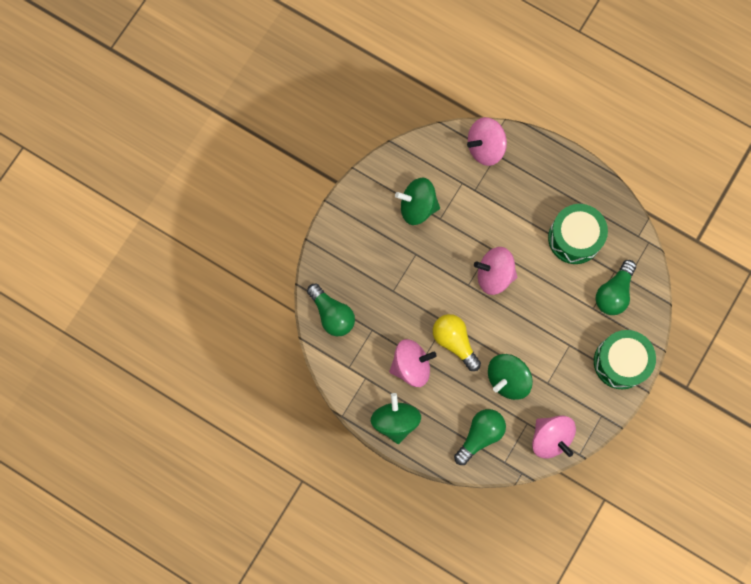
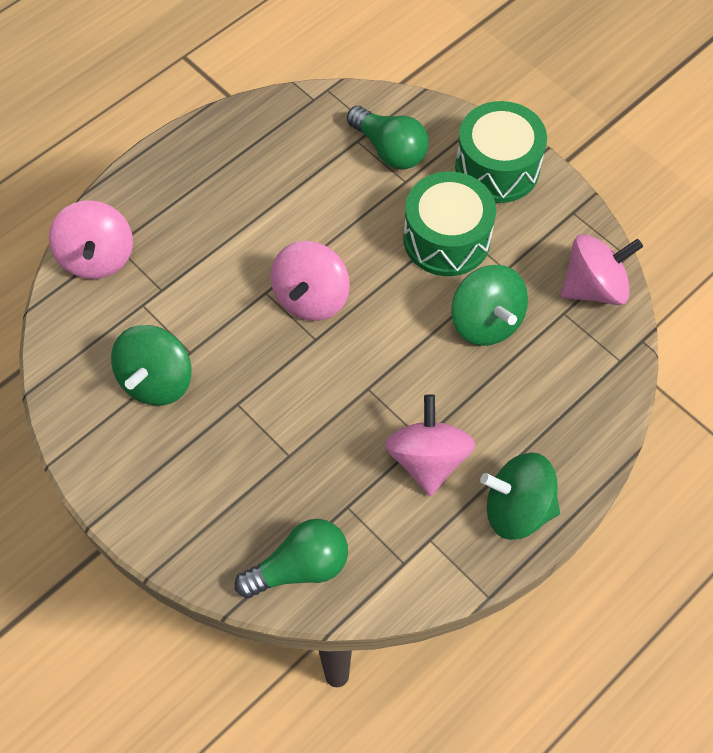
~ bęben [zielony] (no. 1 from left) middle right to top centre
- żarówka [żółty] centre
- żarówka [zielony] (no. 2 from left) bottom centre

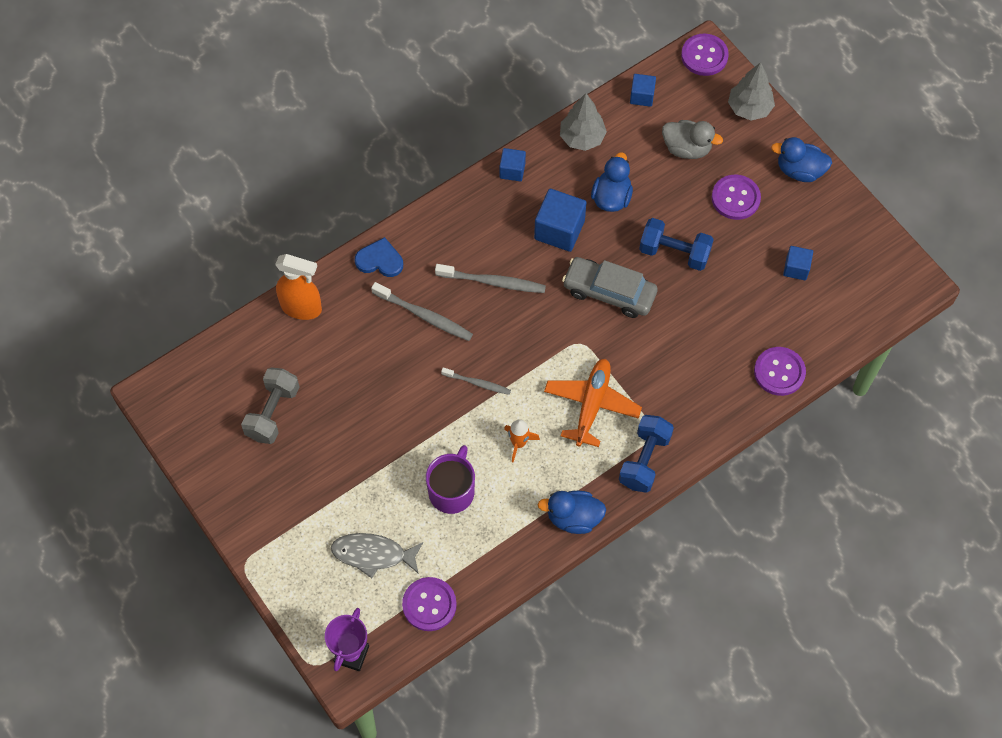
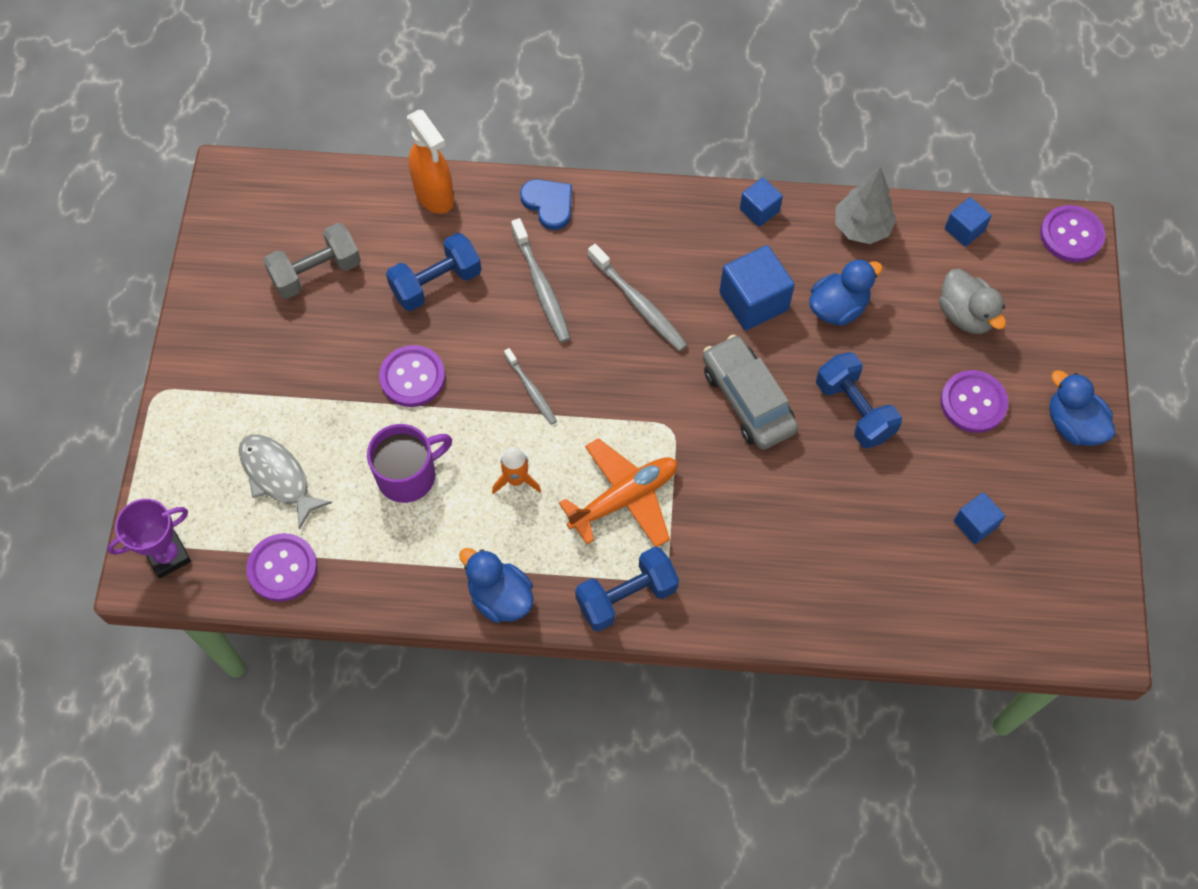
~ guzik [fioletowy] (no. 4 from left in the first image) middle right to guzik [fioletowy] (no. 2 from left) centre
+ hantel [niebieski] (no. 1 from left) top centre
- drzewko [szary] (no. 2 from left) top right

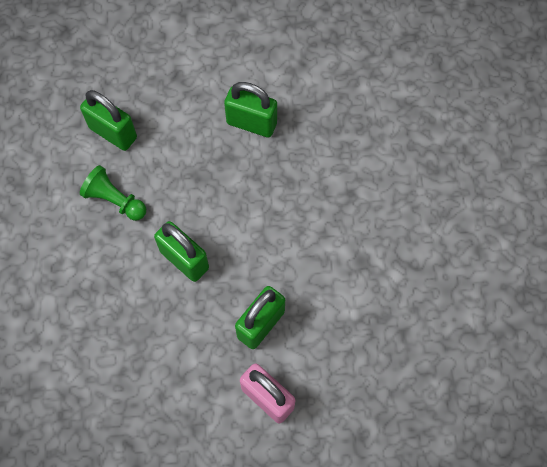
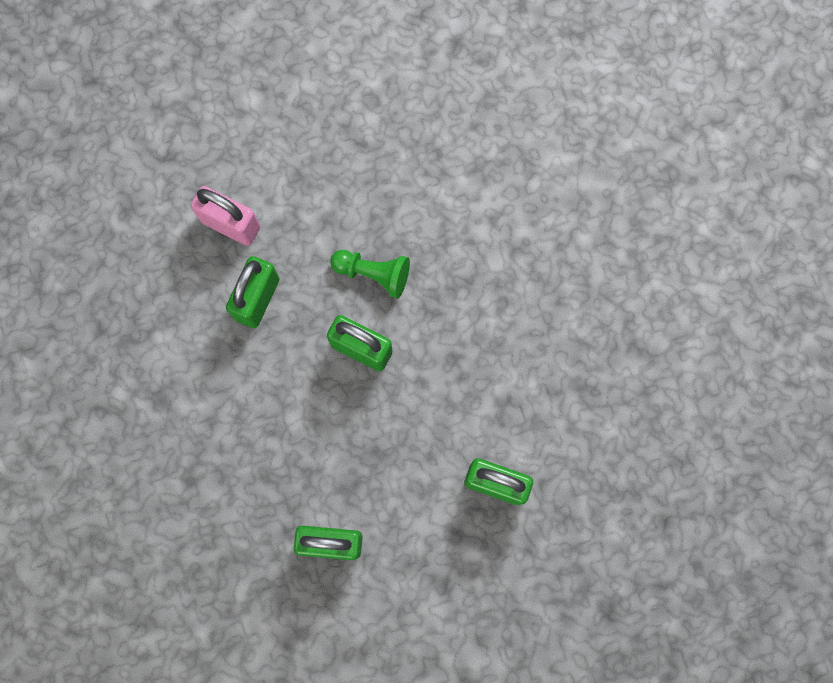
~ pionek [zielony] middle left to centre

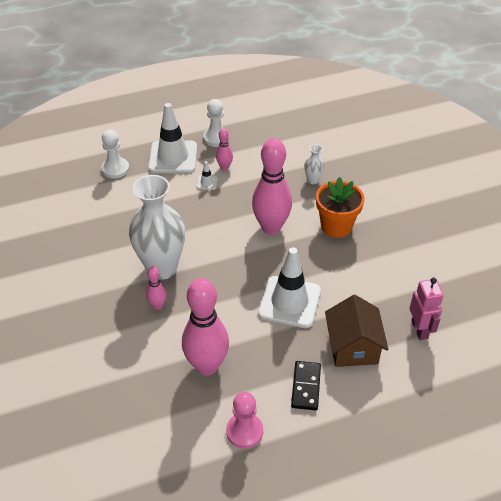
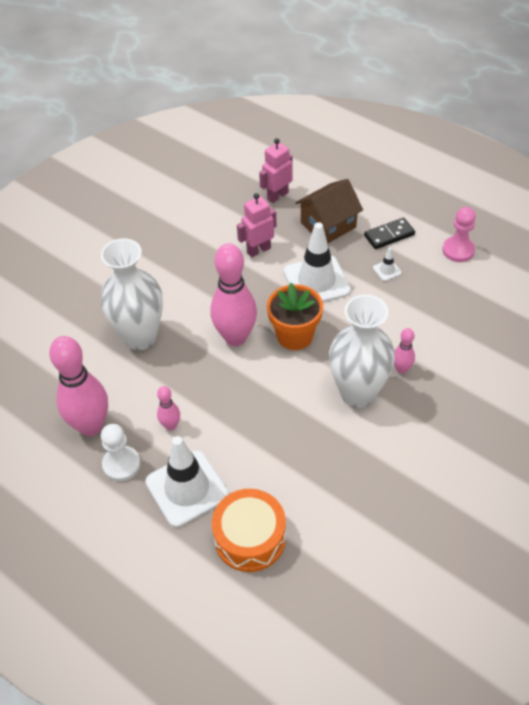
~ kręgiel [różowy] (no. 2 from left in the first image) centre to kręgiel [różowy] (no. 1 from left) middle left
~ wazon [biały] (no. 2 from left in the first image) top centre = middle left x2.39
~ pionek [biały] (no. 1 from left) top left to bęben [pomarańczowy] bottom centre
+ robot [różowy] (no. 1 from left) top centre
~ doniczka [pomarańczowy] middle right to centre
~ pachołek [biały] (no. 2 from left in the first image) centre to pachołek [biały] (no. 3 from left) middle right

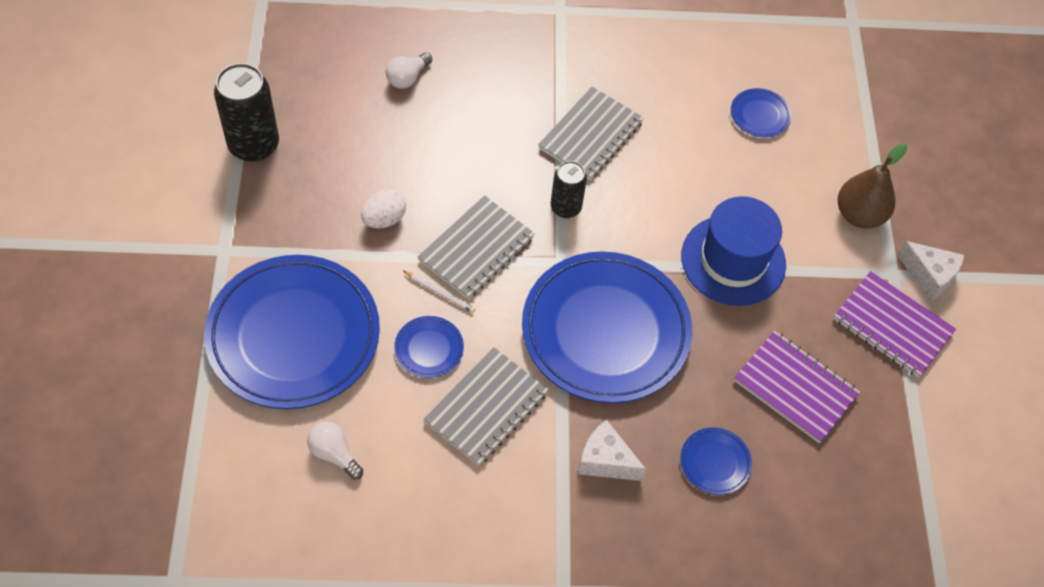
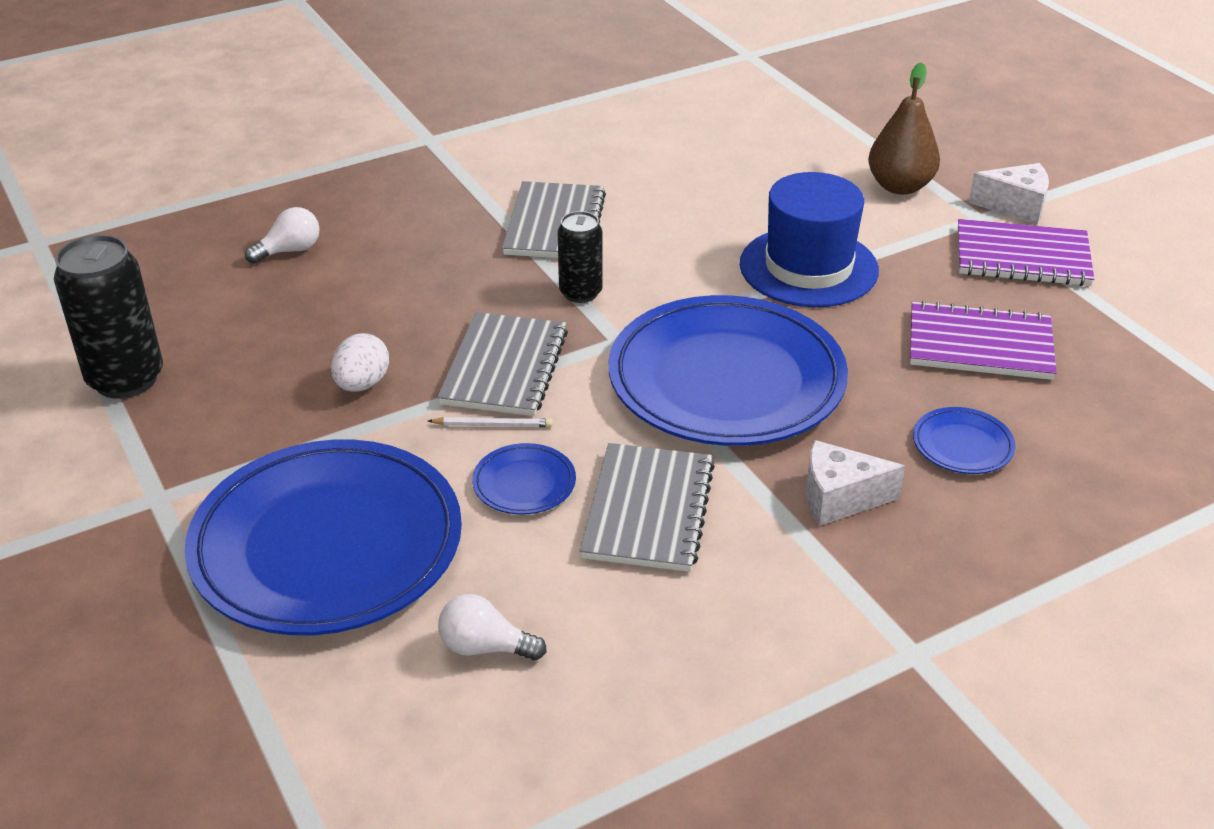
~ żarówka [biały] (no. 2 from left in the first image) top centre = top left 135 degrees counterclockwise
- talerz [niebieski] (no. 5 from left) top right

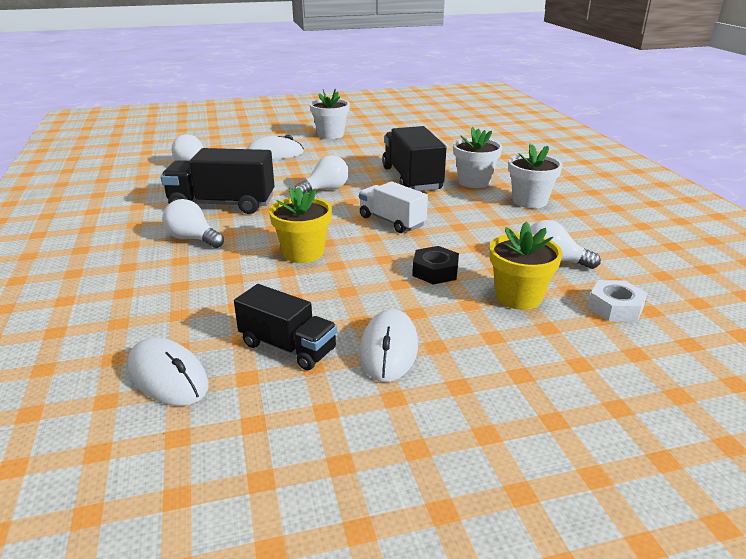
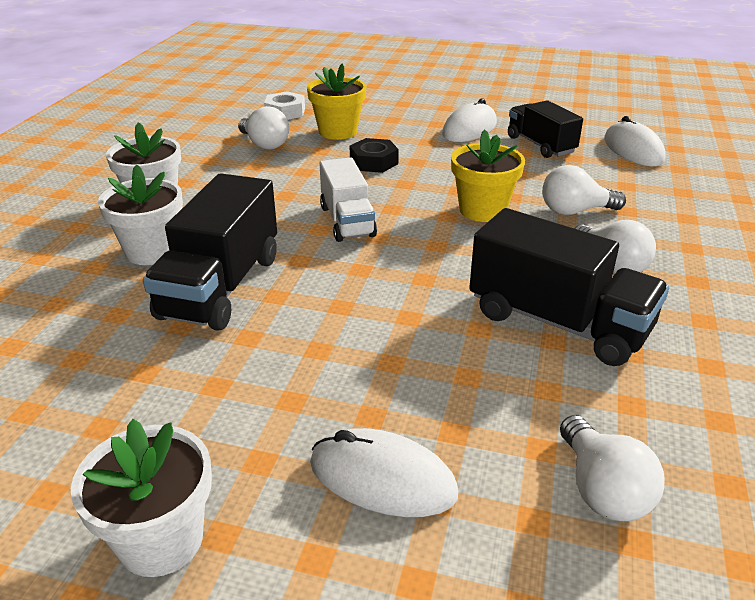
~ żarówka [biały] (no. 3 from left in the first image) top centre to żarówka [biały] (no. 2 from left) top right

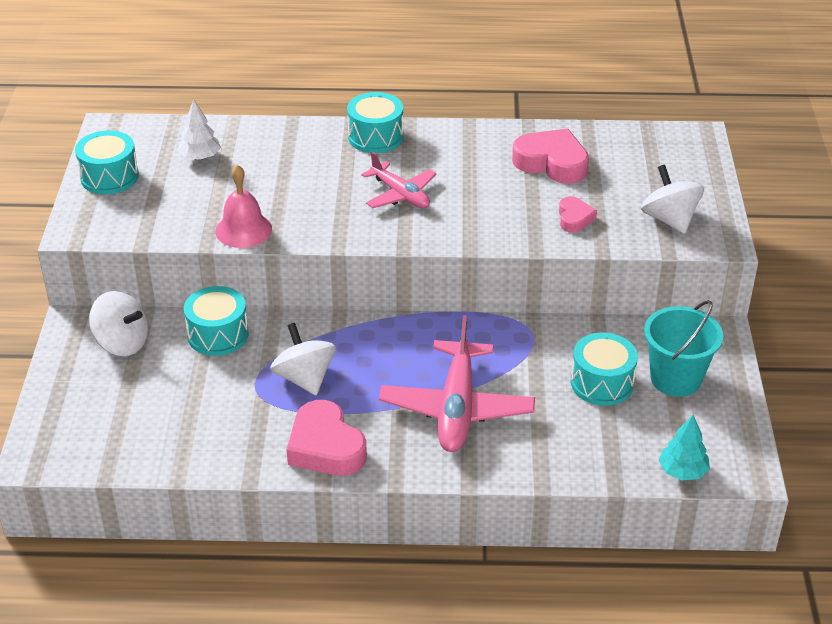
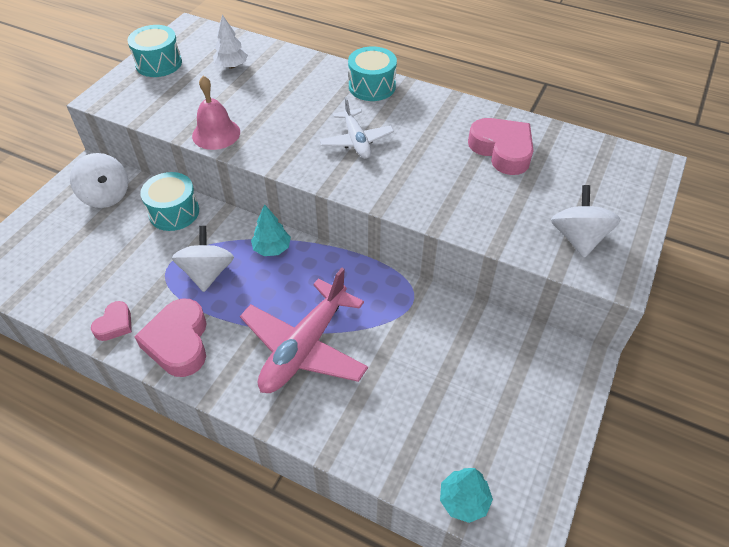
~ serce [różowy] (no. 3 from left in the first image) middle right to serce [różowy] (no. 1 from left) middle left
+ drzewko [turkusowy] (no. 1 from left) centre
~ samolot [różowy] (no. 1 from left) top centre to samolot [biały] top centre
- bęben [turkusowy] (no. 4 from left) middle right
- wiadro [turkusowy] middle right

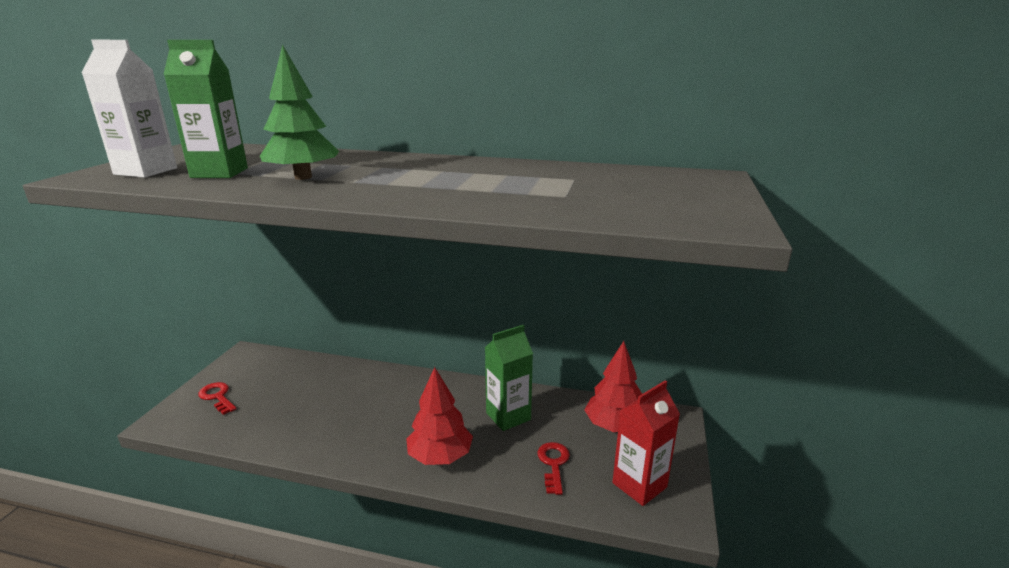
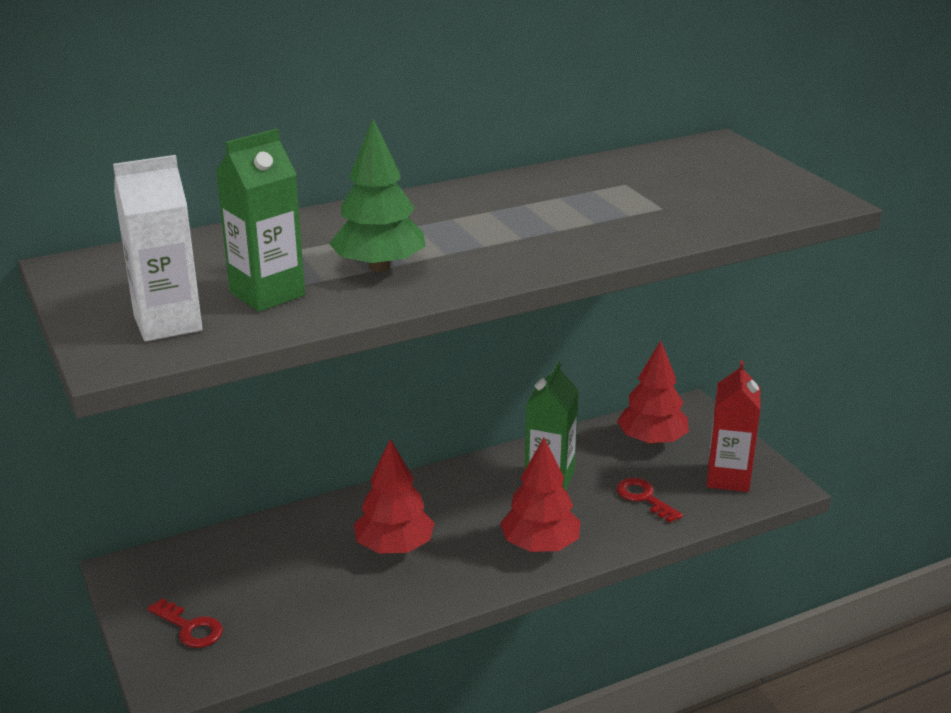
~ klucz [czerwony] (no. 1 from left) bottom left = bottom left 150 degrees counterclockwise
+ drzewko [czerwony] (no. 1 from left) bottom centre

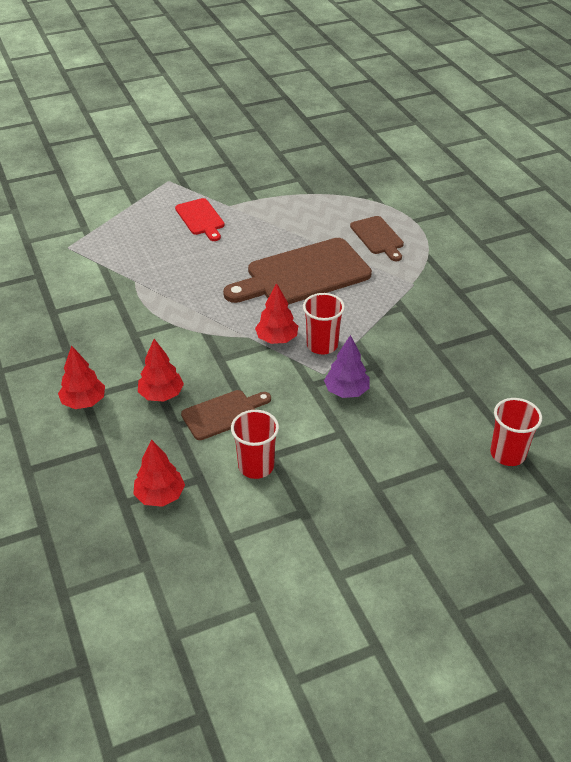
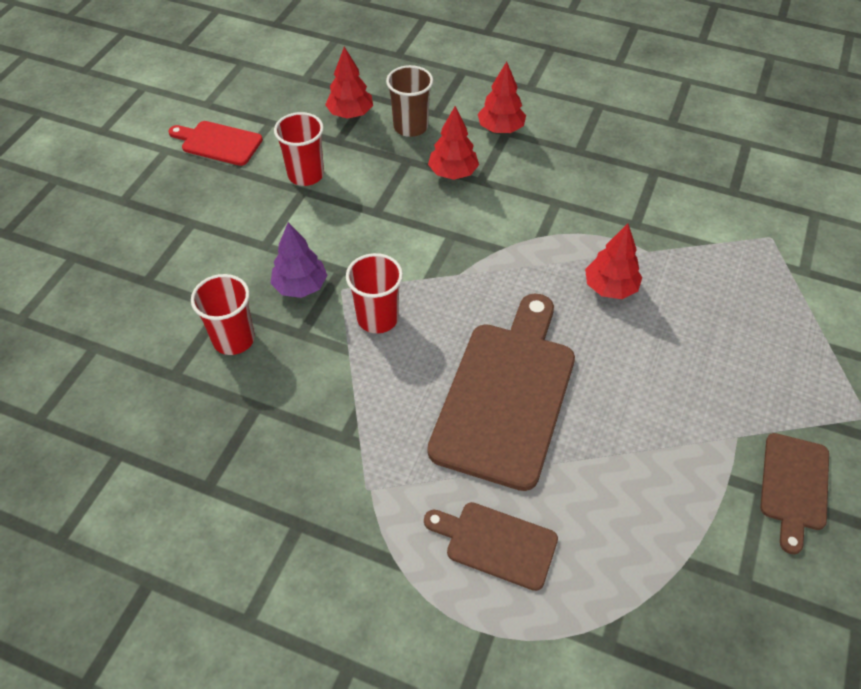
~ deska do krojenia [czerwony] top centre to top left
~ szklanka [czerwony] (no. 3 from left in the first image) middle right to szklanka [czerwony] (no. 1 from left) middle left
+ szklanka [brązowy] top centre
~ drzewko [czerwony] (no. 4 from left) centre to middle right
~ deska do krojenia [brązowy] (no. 1 from left in the first image) centre to deska do krojenia [brązowy] (no. 3 from left) bottom right

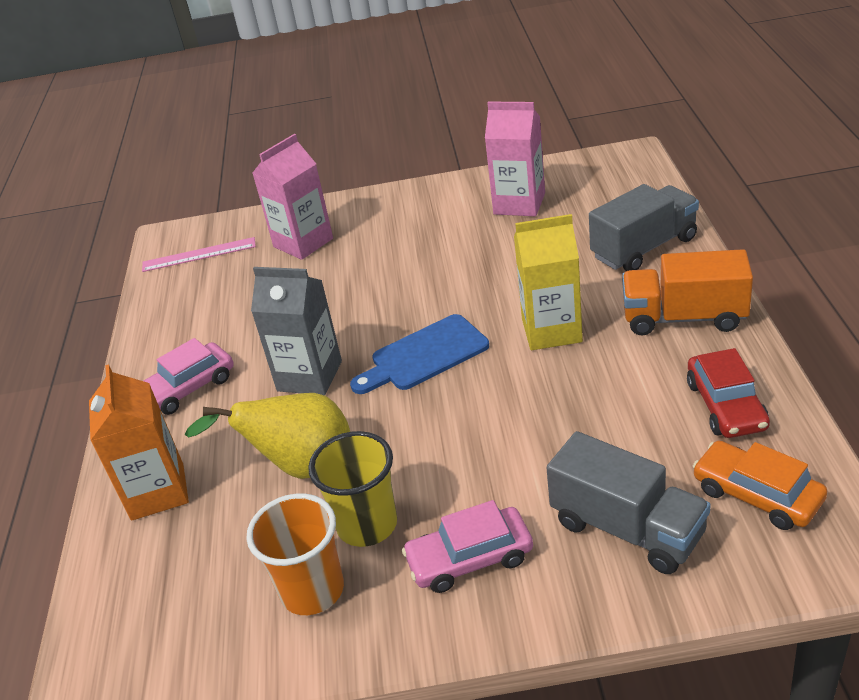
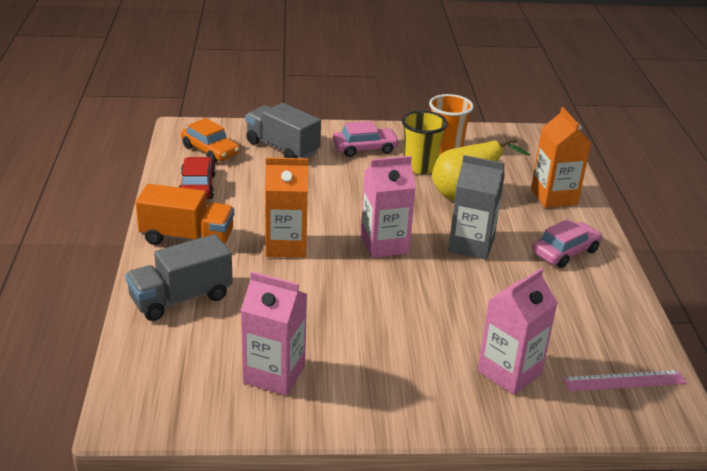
~ karton mleka [żółty] centre to karton mleka [pomarańczowy] (no. 1 from left) centre
~ deska do krojenia [niebieski] centre to karton mleka [różowy] (no. 2 from left) centre

